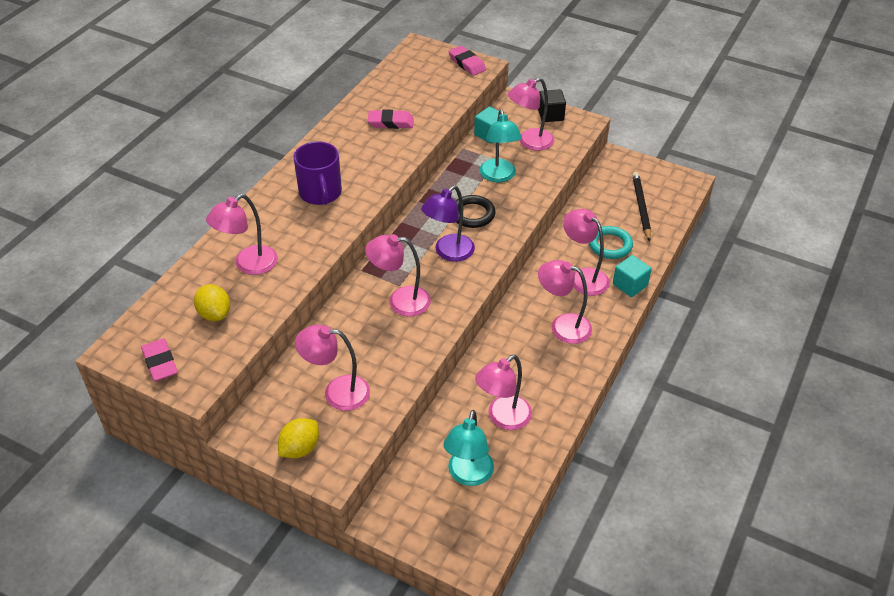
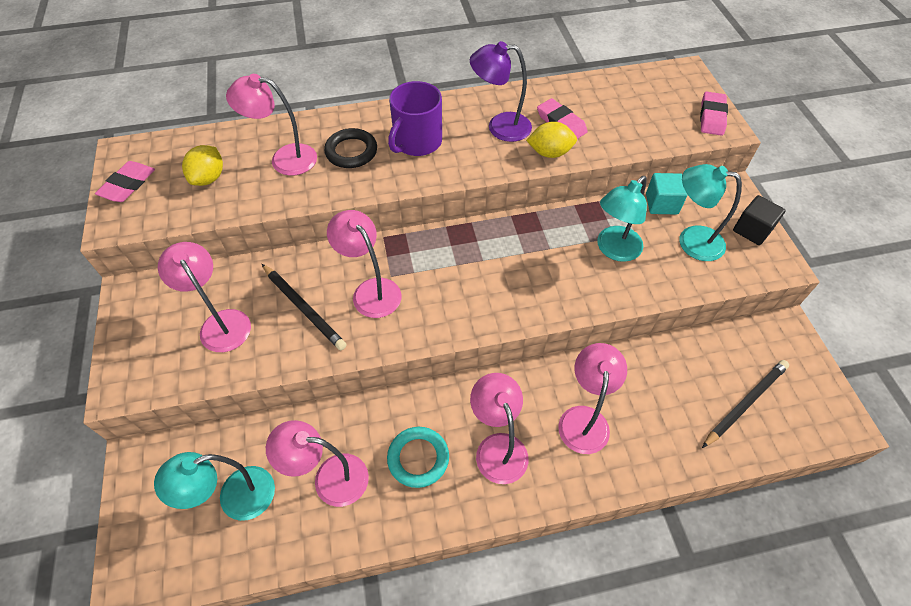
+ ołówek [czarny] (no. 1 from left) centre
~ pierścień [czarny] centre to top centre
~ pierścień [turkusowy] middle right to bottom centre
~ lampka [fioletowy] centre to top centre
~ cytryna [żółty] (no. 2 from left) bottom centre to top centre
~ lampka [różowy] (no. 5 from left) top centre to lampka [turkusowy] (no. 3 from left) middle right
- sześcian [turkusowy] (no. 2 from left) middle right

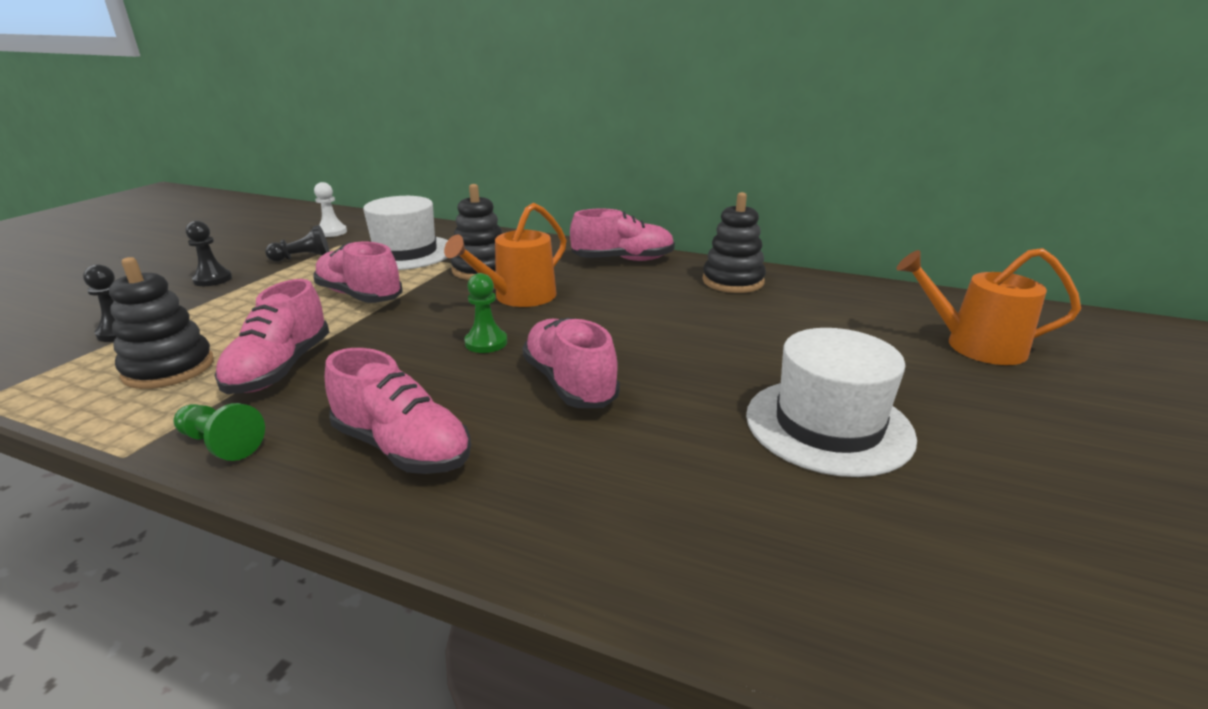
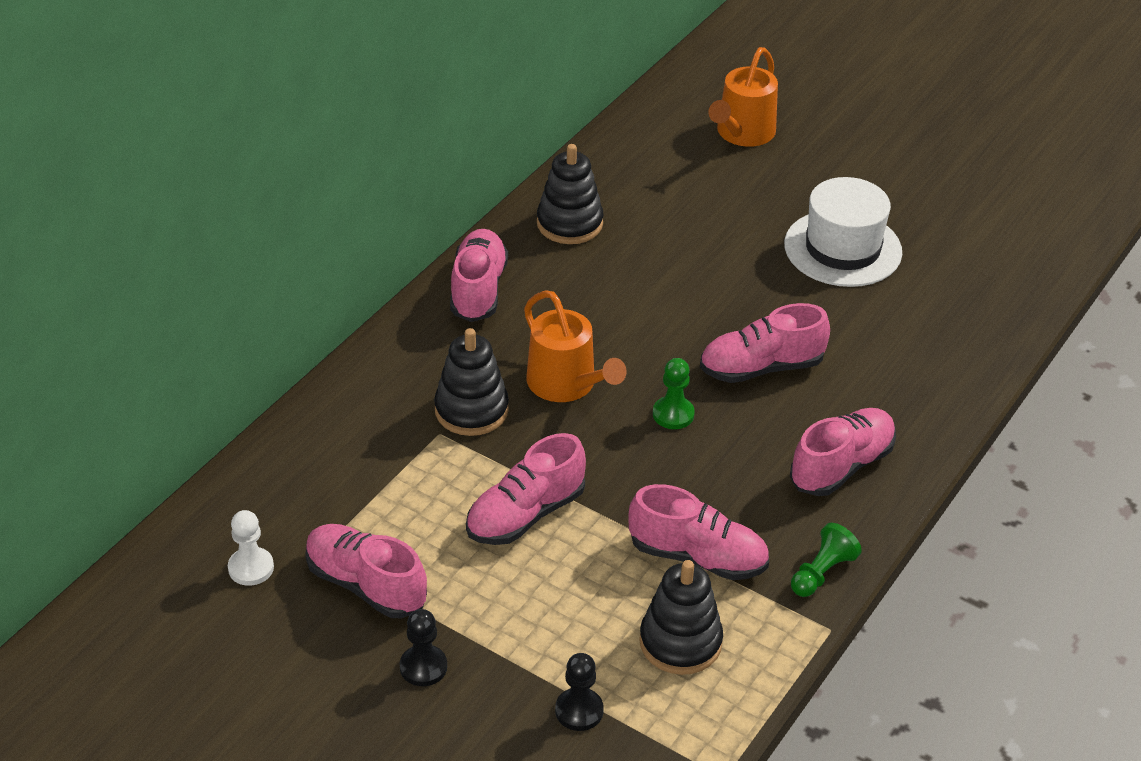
~ pionek [czarny] (no. 3 from left) middle left to but [różowy] (no. 1 from left) bottom left
- kapelusz [biały] (no. 1 from left) top centre

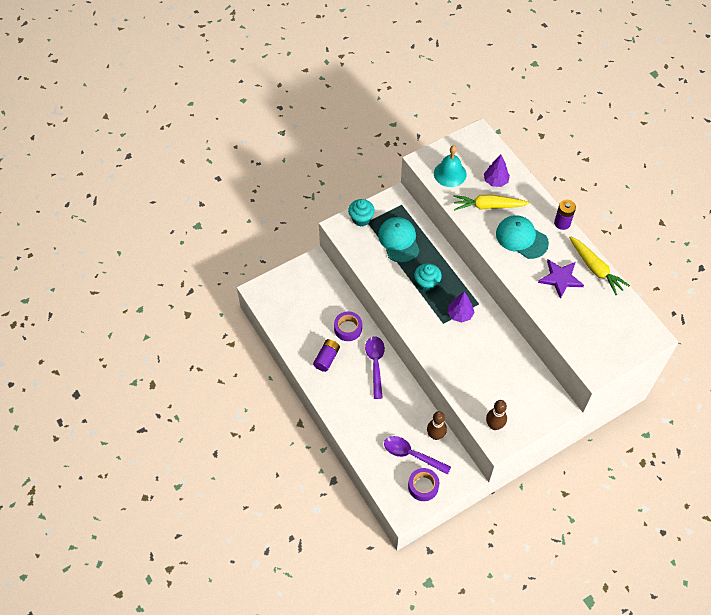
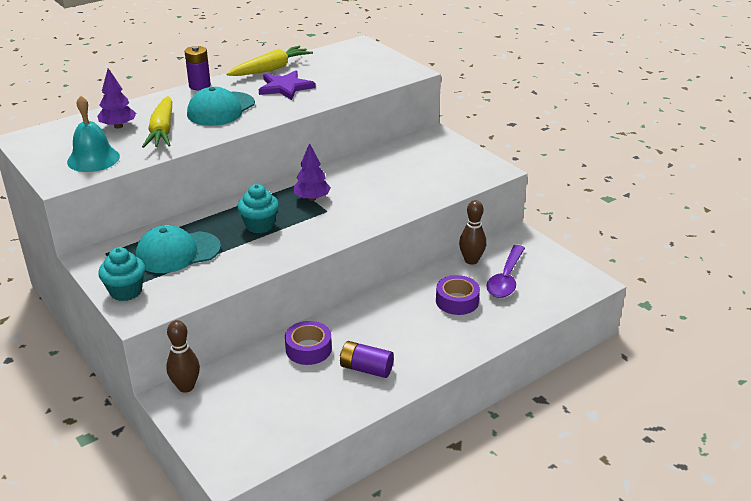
~ kręgiel [brązowy] (no. 2 from left in the first image) bottom right to kręgiel [brązowy] (no. 1 from left) bottom left
~ taśma klejąca [fioletowy] (no. 2 from left) bottom centre to centre
- łyżka [fioletowy] (no. 1 from left) centre

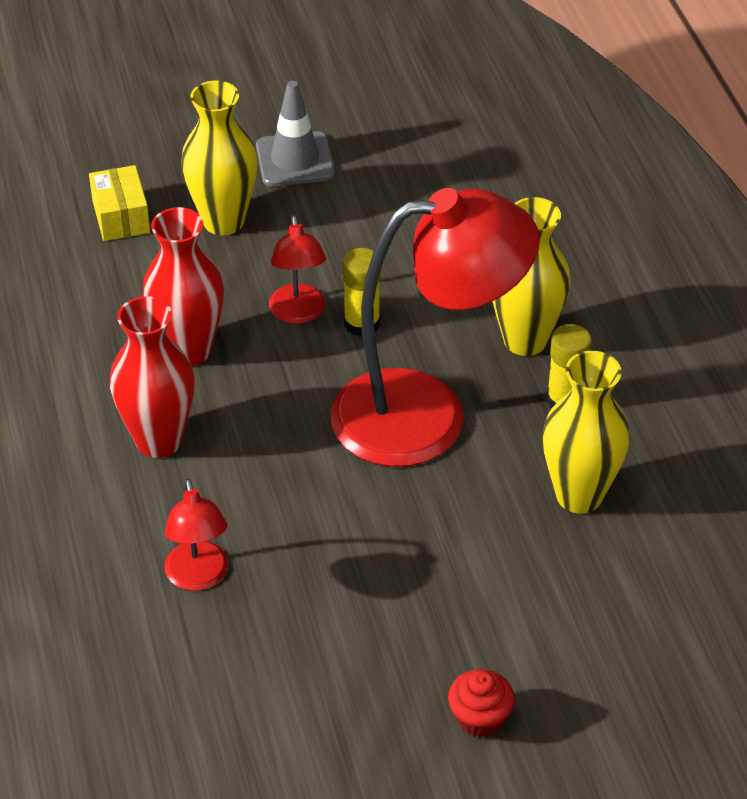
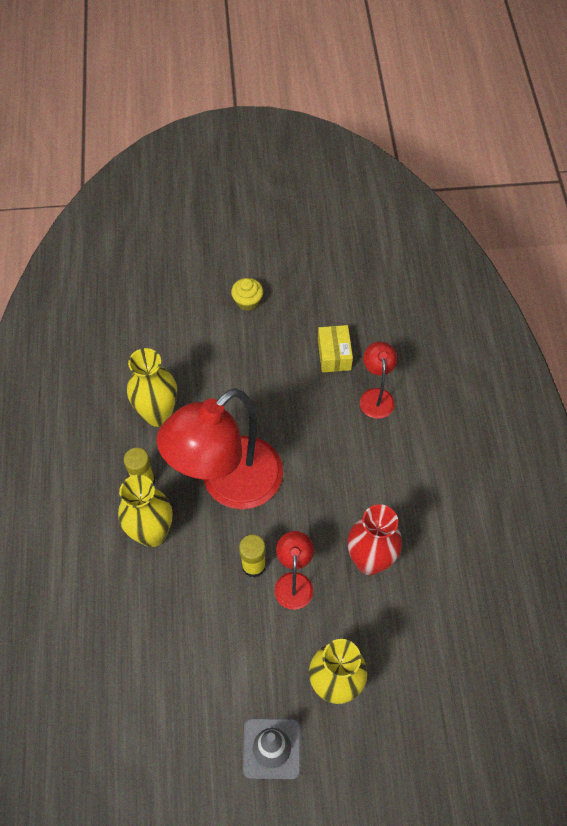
~ lampka [czerwony] (no. 3 from left in the first image) centre = centre 45 degrees counterclockwise
~ muffinka [czerwony] bottom centre to muffinka [żółty] centre
~ pudełko [żółty] top left to centre
- wazon [czerwony] (no. 1 from left) middle left

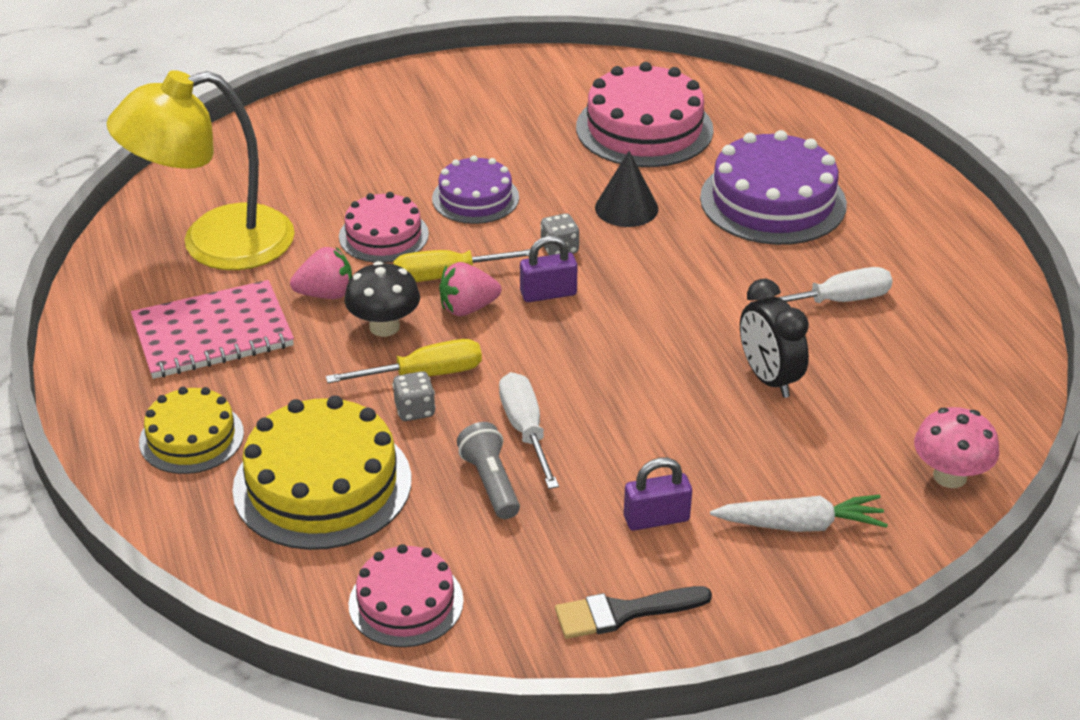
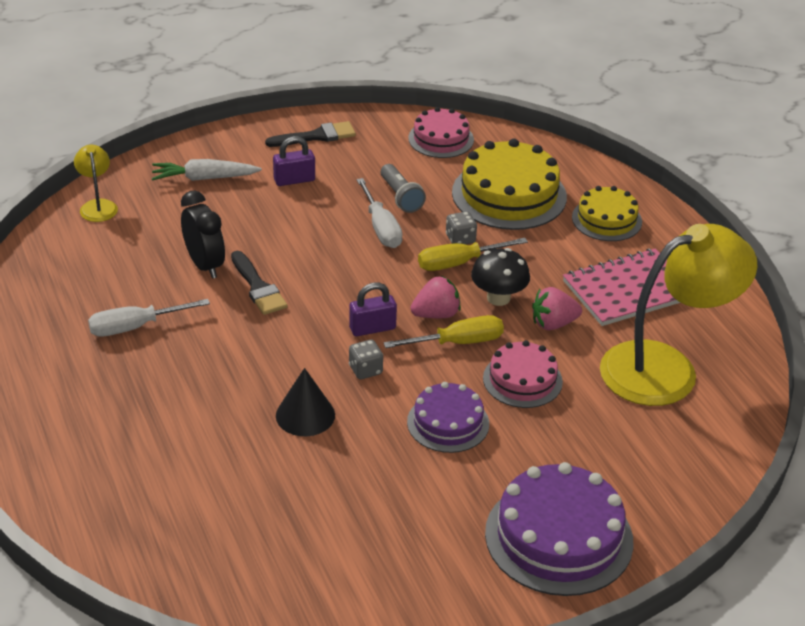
~ grzyb [różowy] middle right to lampka [żółty] (no. 1 from left) top left
+ pędzel [czarny] (no. 1 from left) middle left
~ tort [fioletowy] (no. 2 from left) top right to bottom right
- tort [różowy] (no. 3 from left) top centre

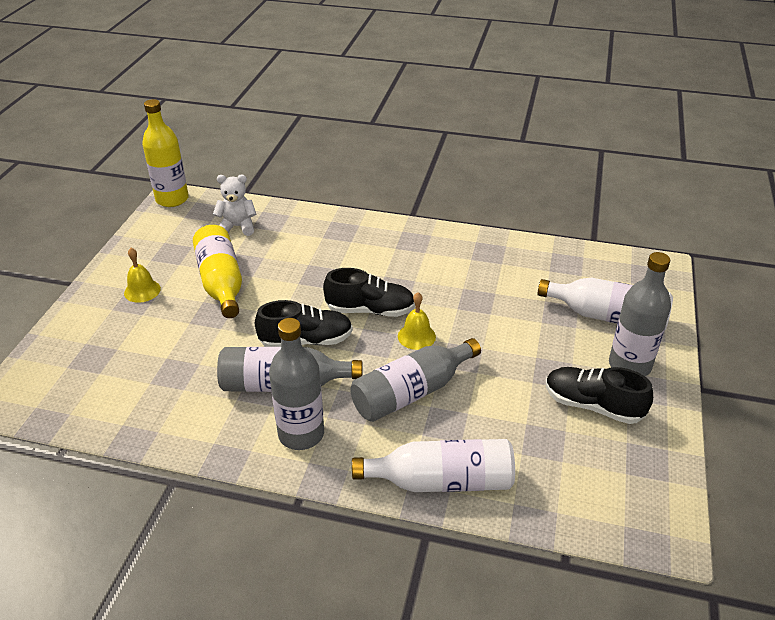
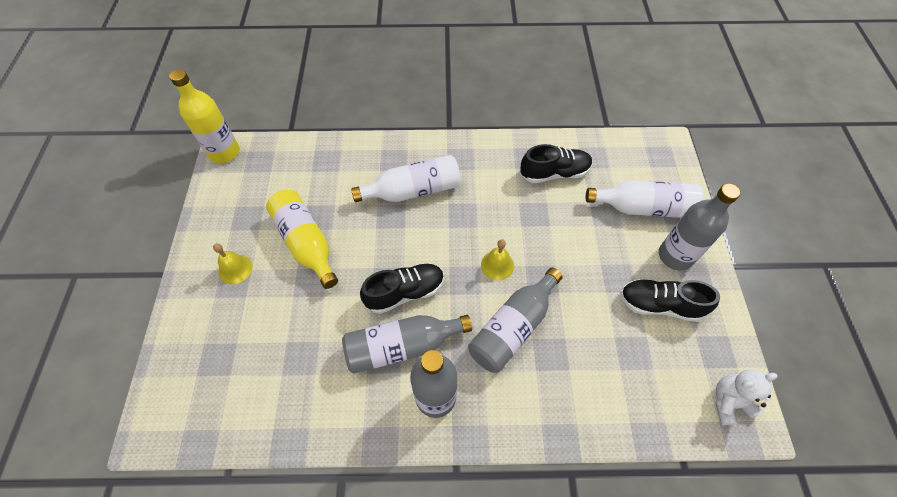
~ butelka [biały] (no. 1 from left) bottom centre to centre
~ but [czarny] (no. 2 from left) centre to top centre
~ miś [biały] top left to bottom right

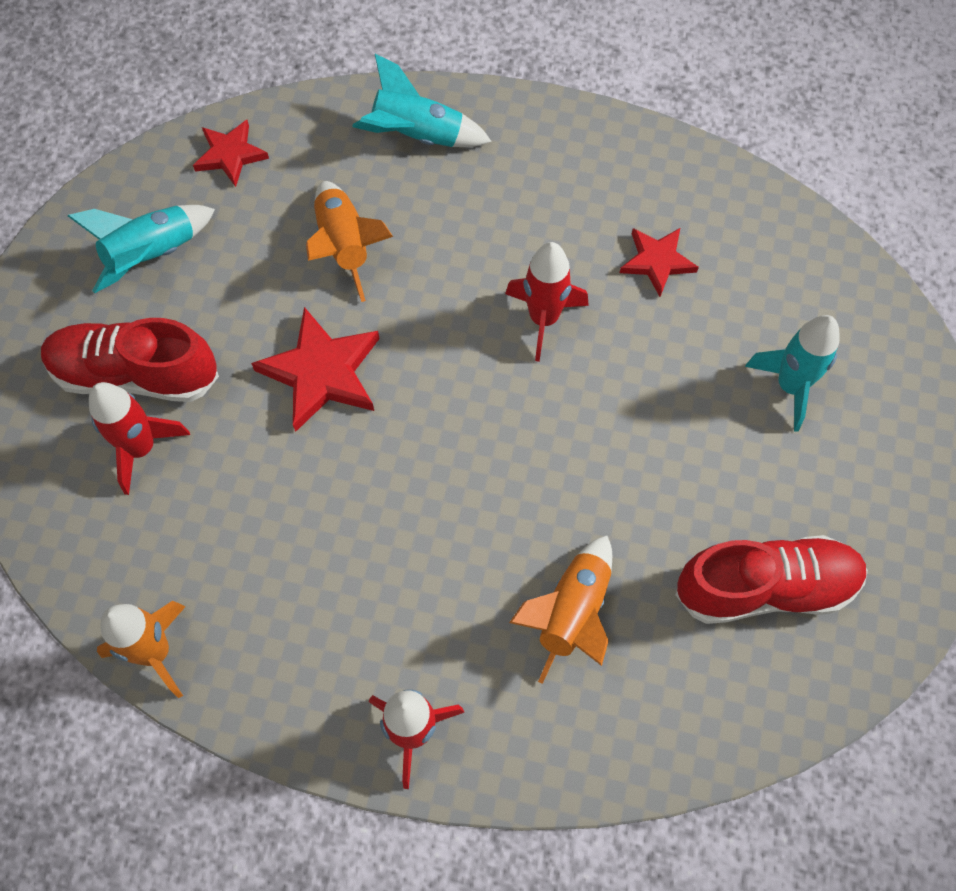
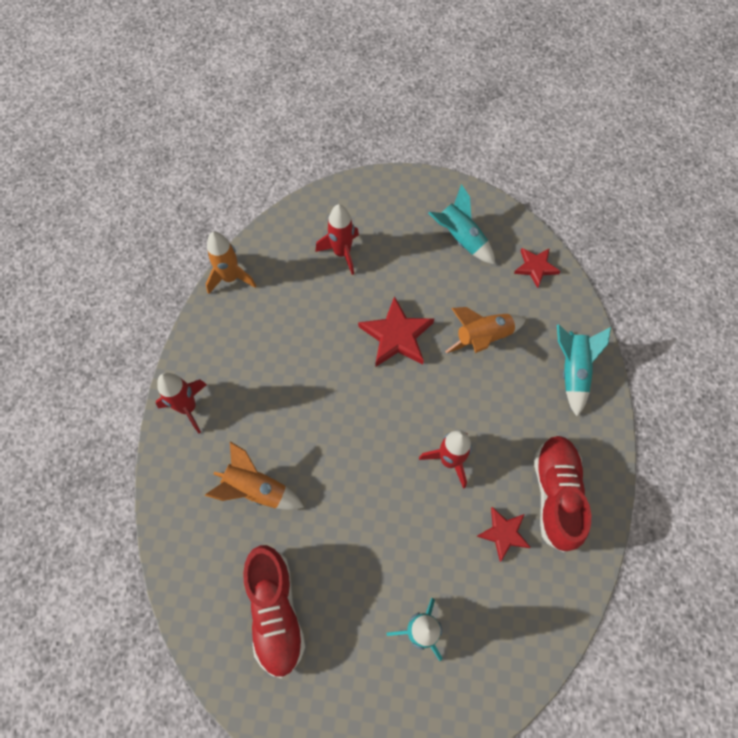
~ but [czerwony] (no. 1 from left in the first image) middle left to but [czerwony] (no. 2 from left) bottom right

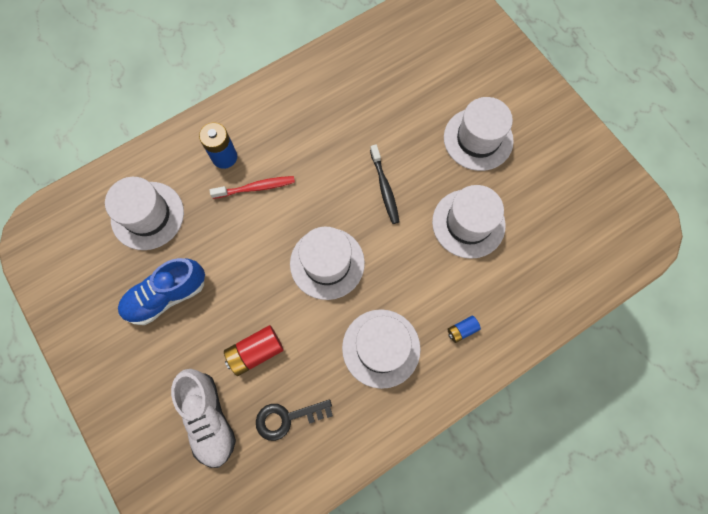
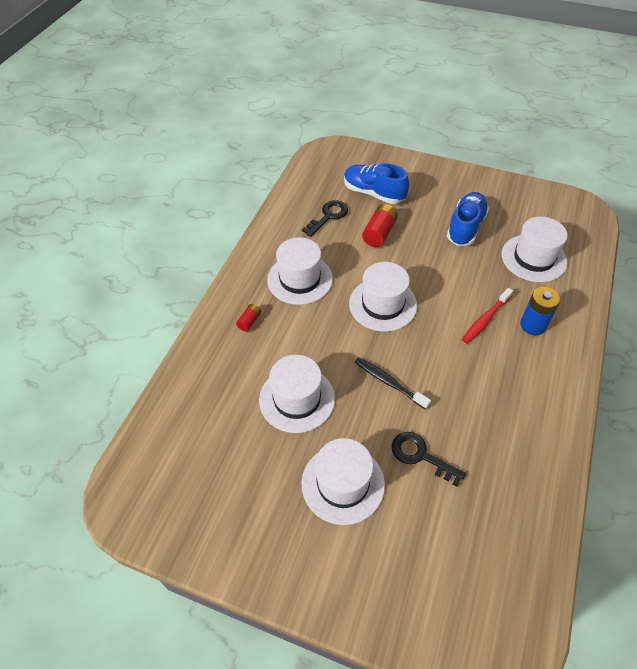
~ bateria [niebieski] (no. 2 from left) centre to bateria [czerwony] (no. 1 from left) centre
~ but [biały] bottom left to but [niebieski] (no. 1 from left) top centre
+ klucz [czarny] (no. 2 from left) bottom right

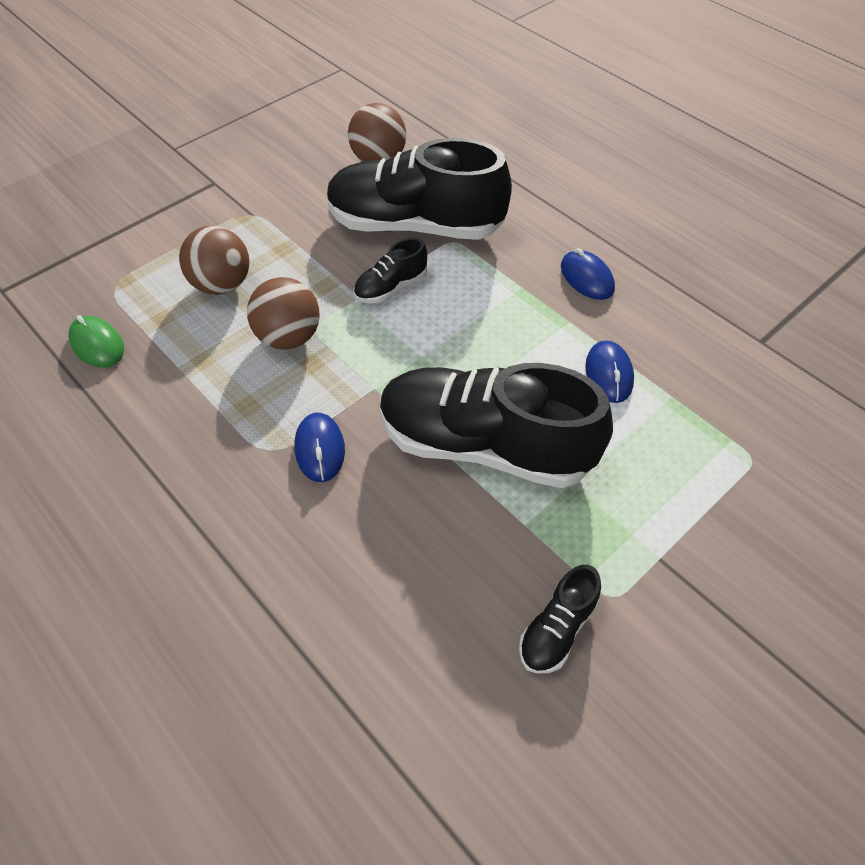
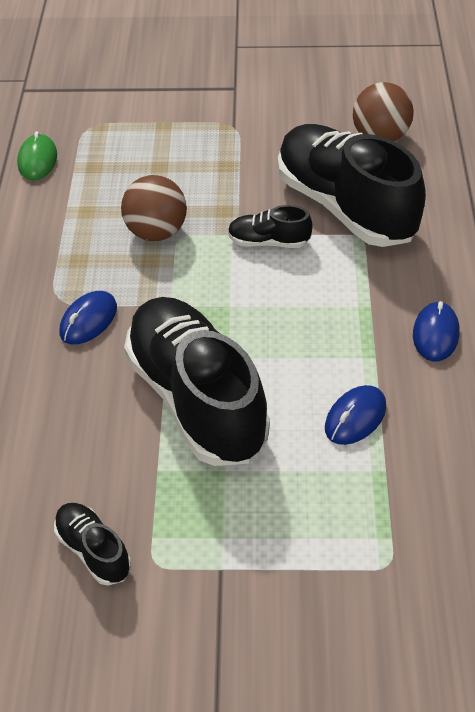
~ but [czarny] (no. 4 from left in the first image) bottom centre = bottom left 60 degrees clockwise
- piłka [brązowy] (no. 1 from left) top left

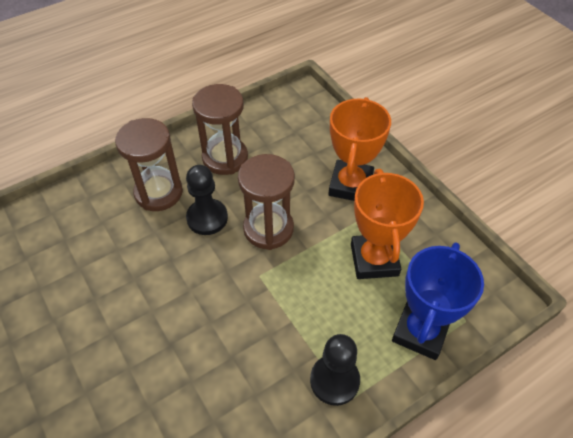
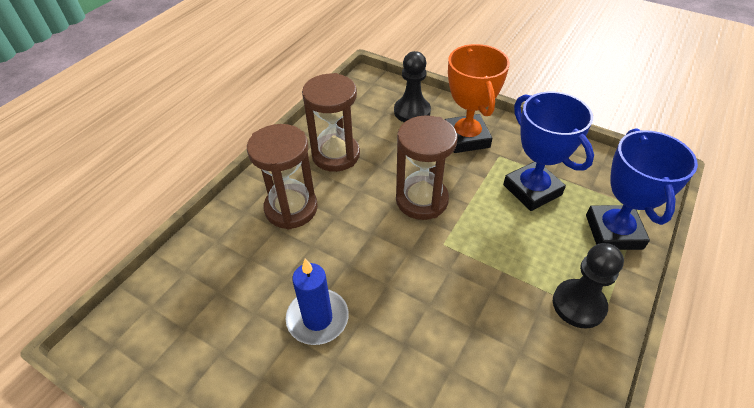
+ świeca [niebieski] bottom centre
~ pionek [czarny] (no. 1 from left) centre to top centre
~ puchar [pomarańczowy] (no. 2 from left) middle right to puchar [niebieski] (no. 1 from left) middle right

